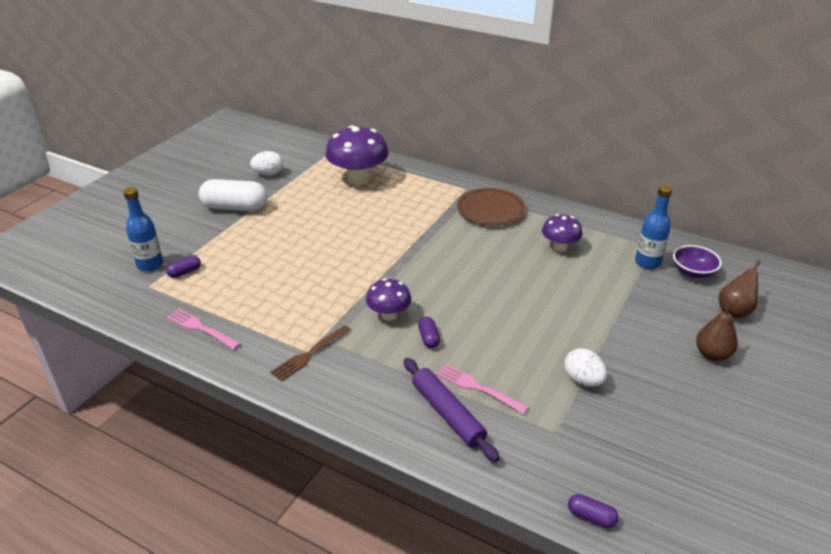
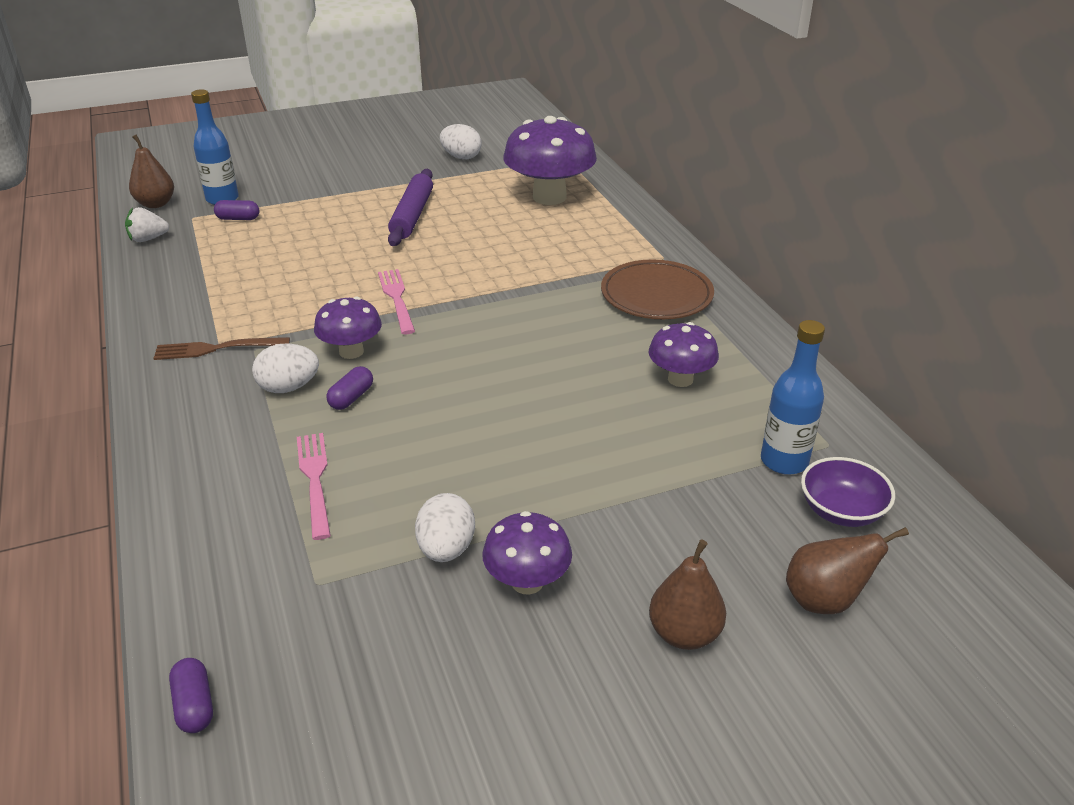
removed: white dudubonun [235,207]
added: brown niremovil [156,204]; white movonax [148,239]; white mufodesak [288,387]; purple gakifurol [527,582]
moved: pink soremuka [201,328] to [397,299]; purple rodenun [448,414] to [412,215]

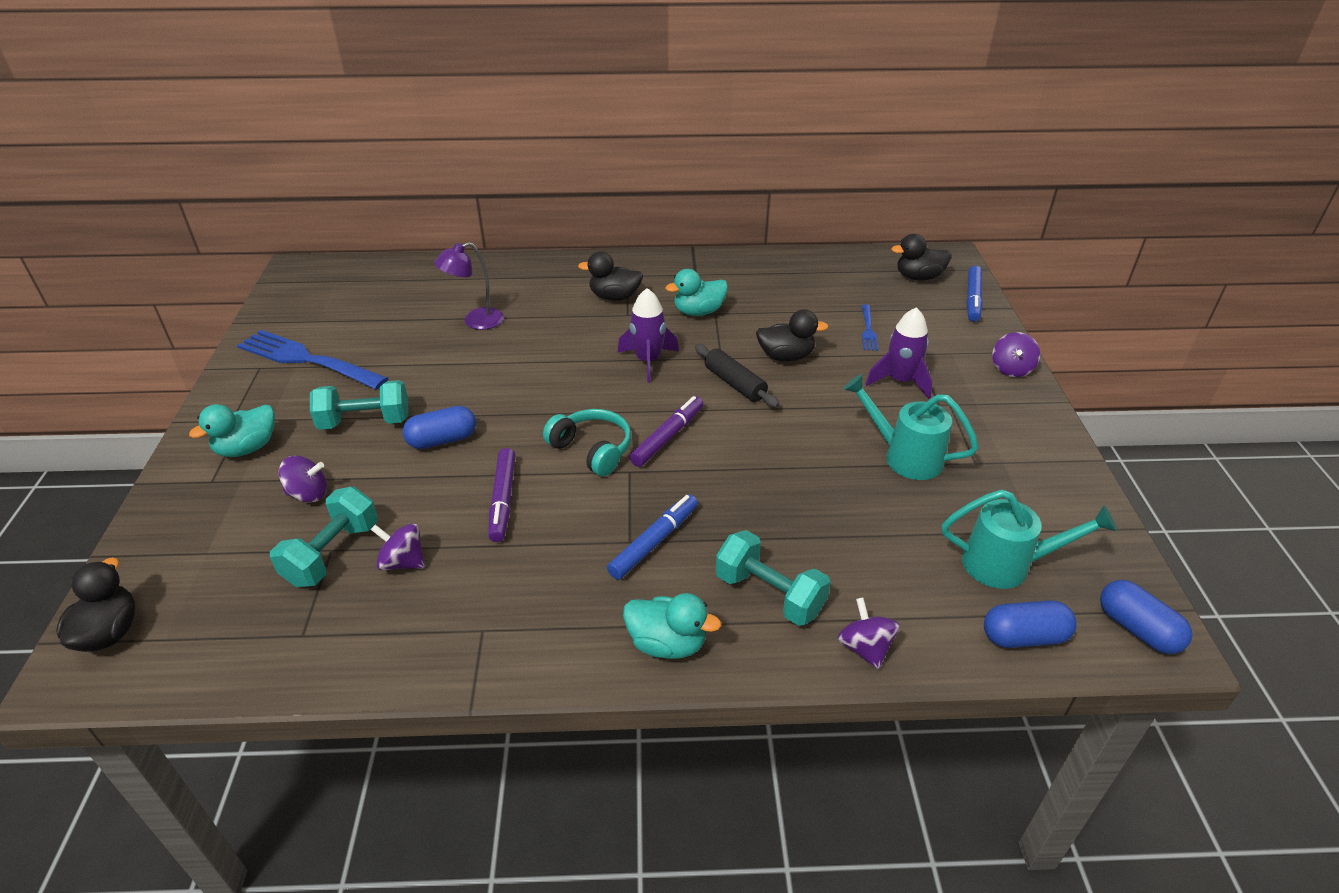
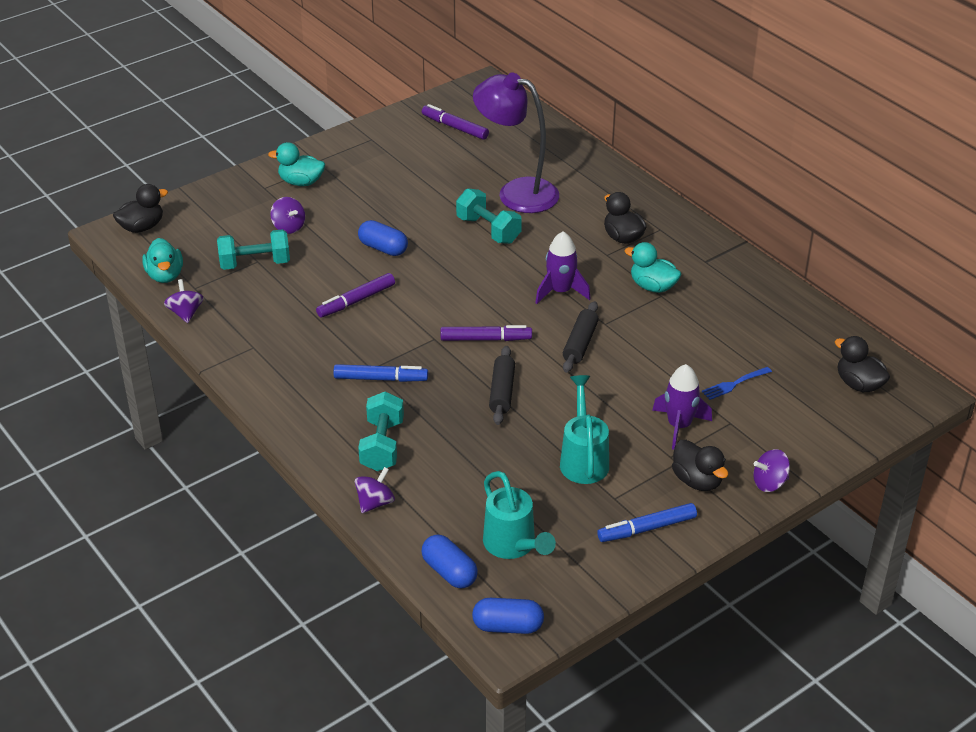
removed: blue soremuka [308,360]; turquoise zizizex [592,450]
added: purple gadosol [455,127]; black rodenun [502,392]
moved: blue gadosol [972,299] to [646,528]; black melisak [785,356] to [697,481]; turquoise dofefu [365,422] to [488,230]; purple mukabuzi [403,562] to [185,313]; turquoise melisak [667,644] to [165,275]
turned: blue dudubonun [1137,629] = [508,626] 75 degrees clockwise
resized: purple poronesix [475,321] = [516,192] x1.75

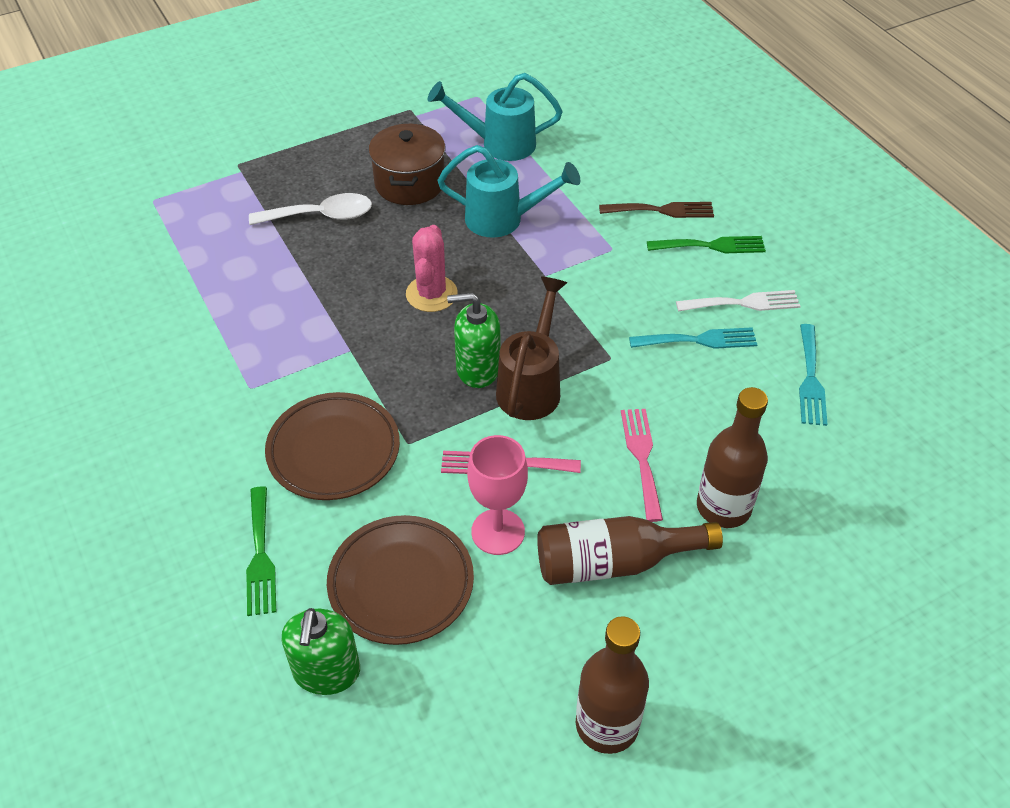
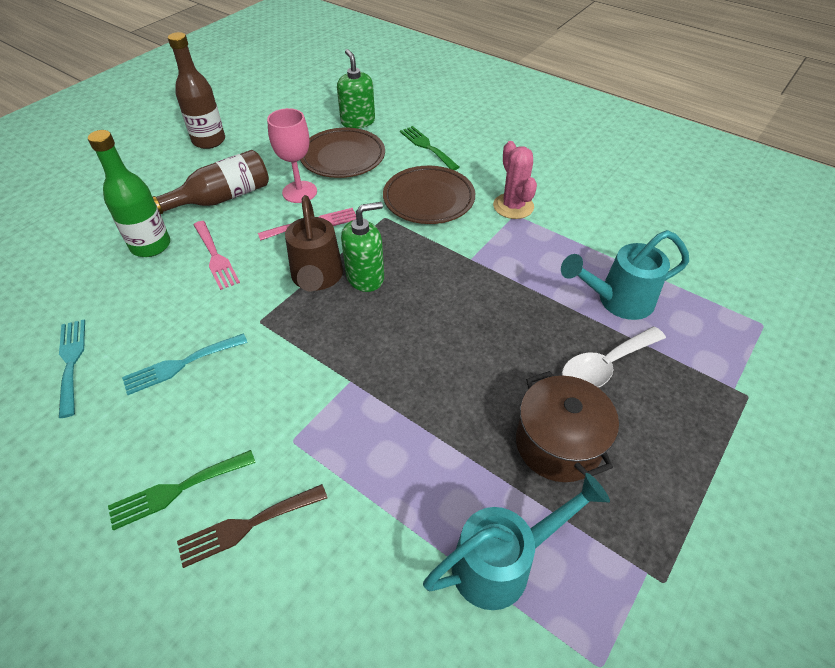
removed: white soremuka [744,303]
moved: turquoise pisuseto [504,219] to [616,301]; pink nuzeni [431,294] to [513,206]
recoloured: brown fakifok [723,507] to green fakifok [151,246]

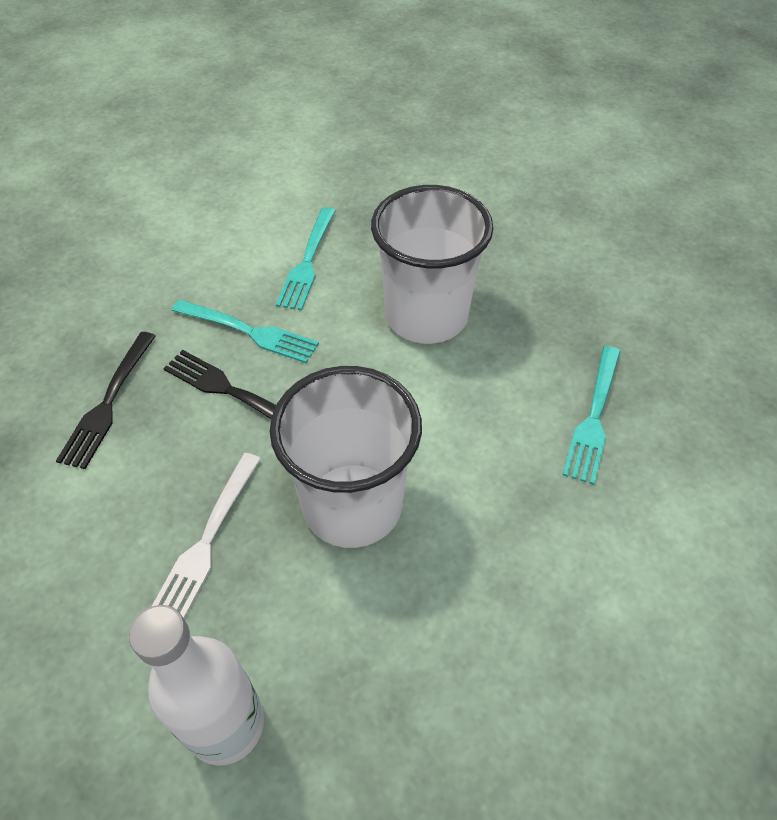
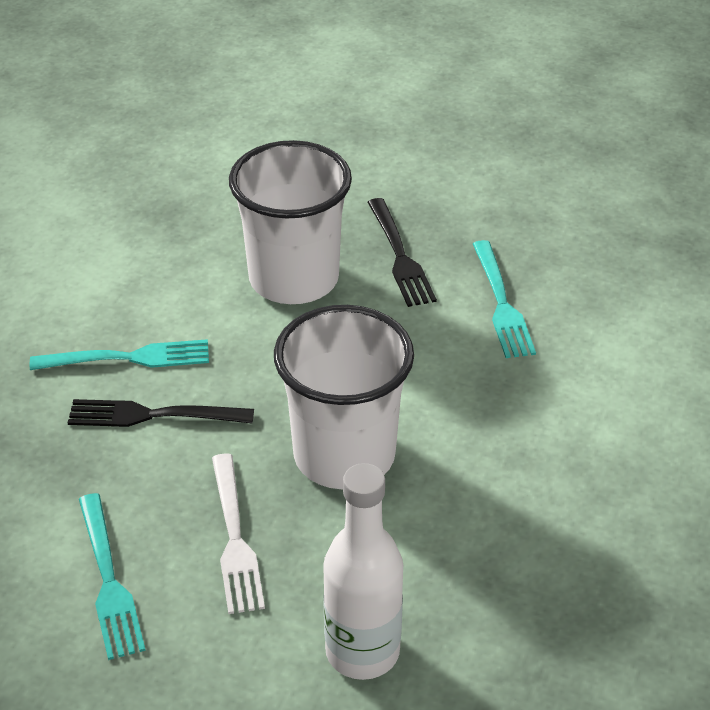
moved: turquoise soremuka [307,261] to [109,580]; black soremuka [108,402] to [400,256]

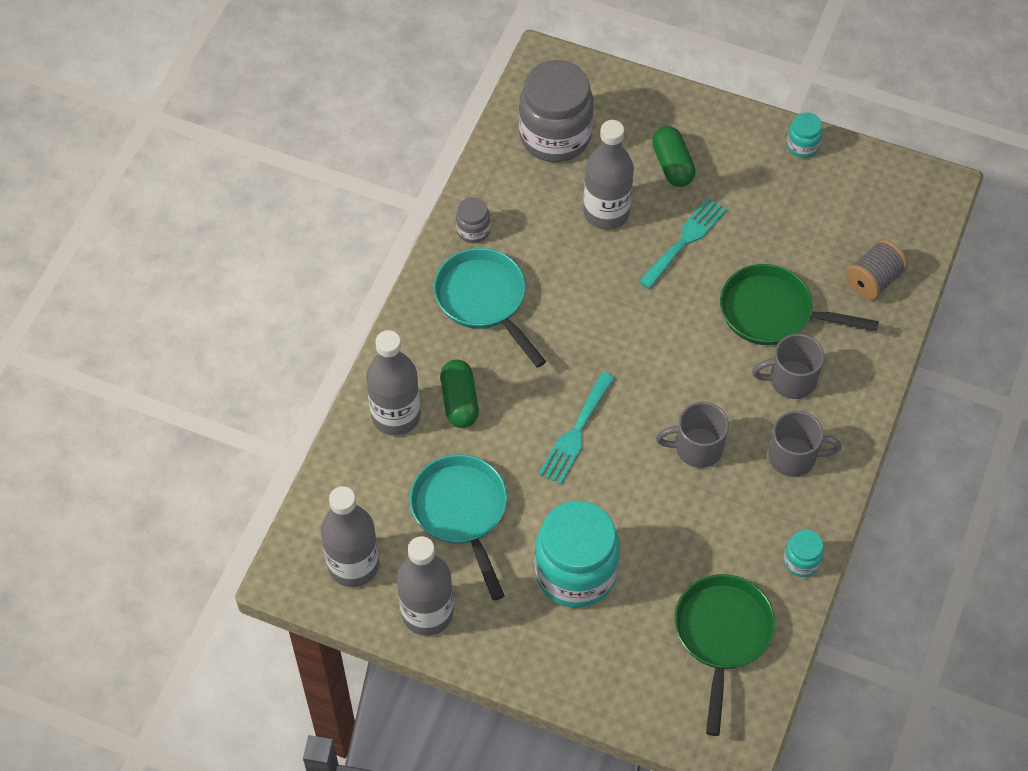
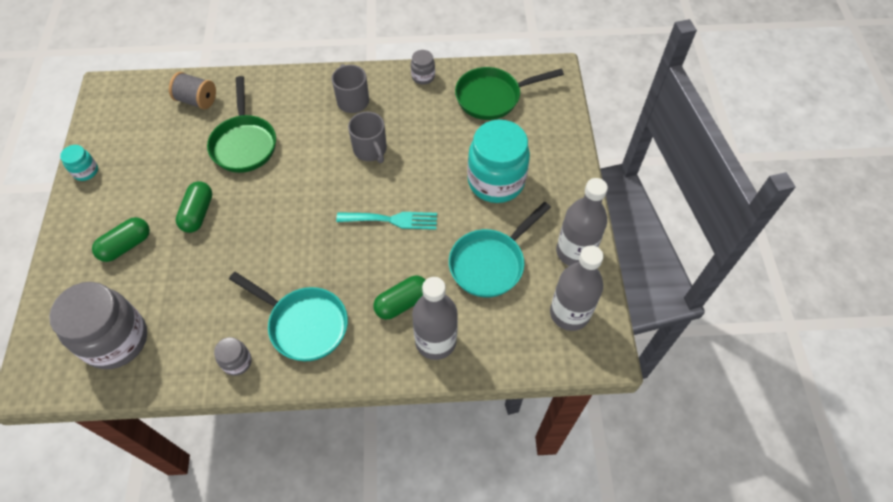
removed: grey fakifok [606,212]; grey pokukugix [791,380]
replaced: turquoise soremuka [685,240] to green dudubonun [198,213]
recoloured: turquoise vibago [801,561] to grey vibago [423,77]
turned: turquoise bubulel [484,300] = [304,324] 90 degrees counterclockwise

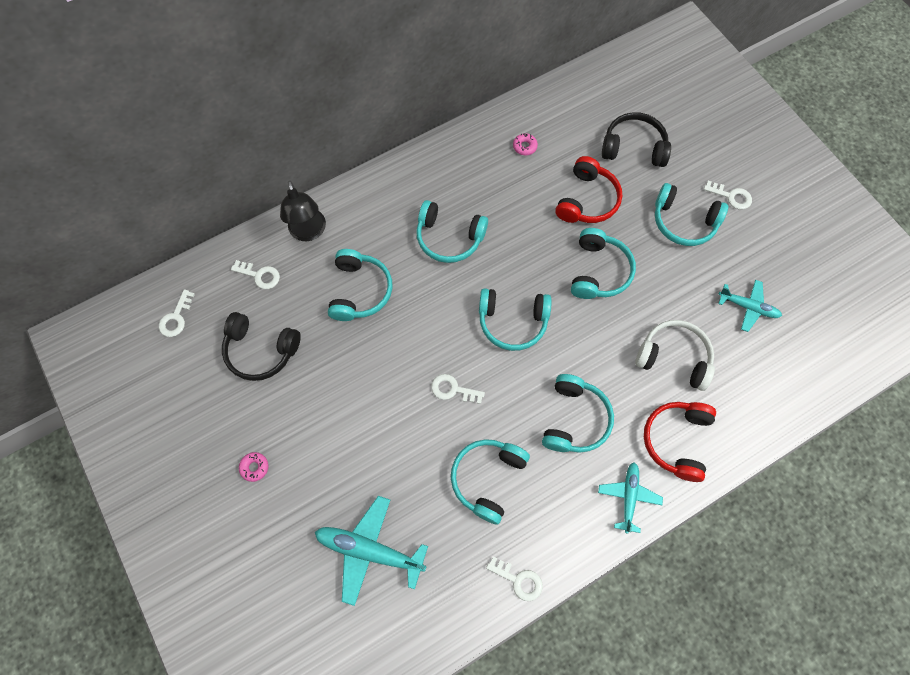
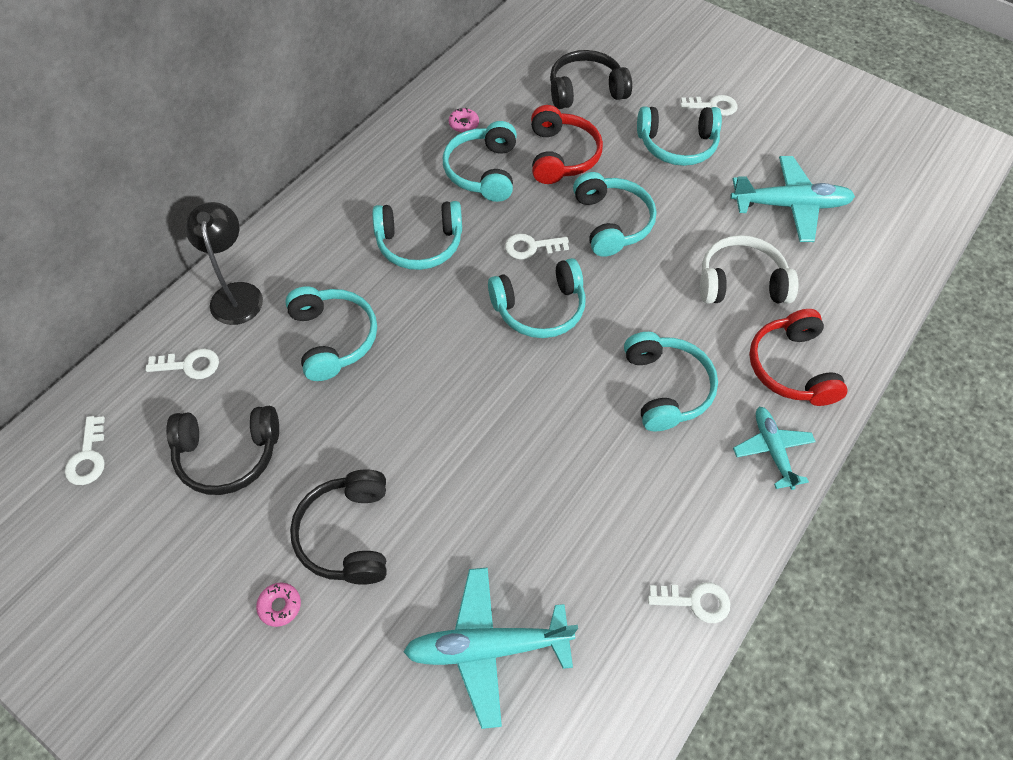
added: black zizizex [348,534]
moved: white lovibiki [453,389] to [531,247]; turquoise zizizex [488,479] to [483,171]
turned: black poronesix [309,232] = [236,294] 150 degrees counterclockwise
resized: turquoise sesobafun [748,307] = [789,205] x1.61

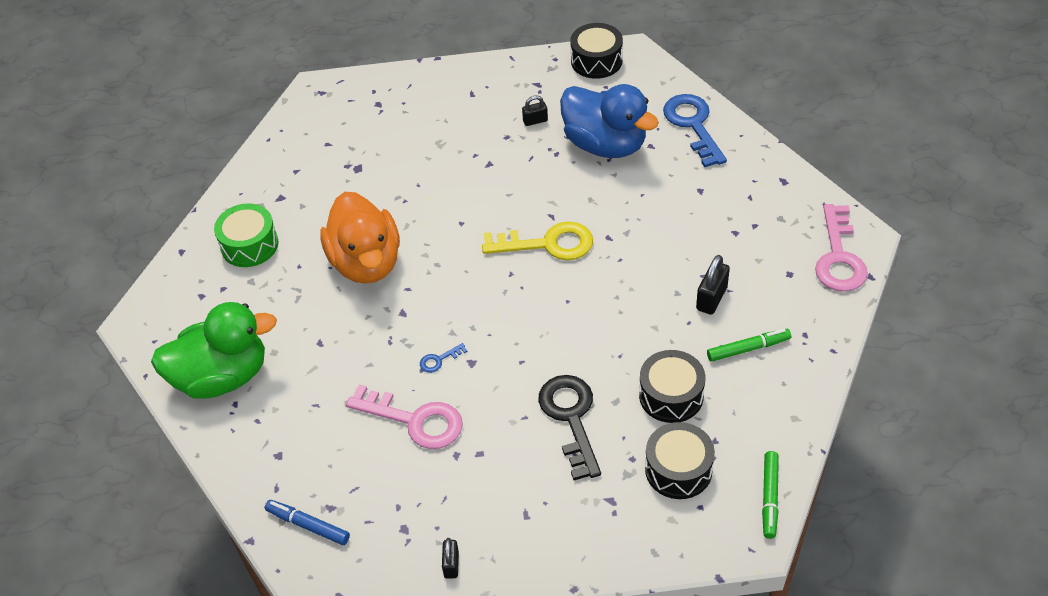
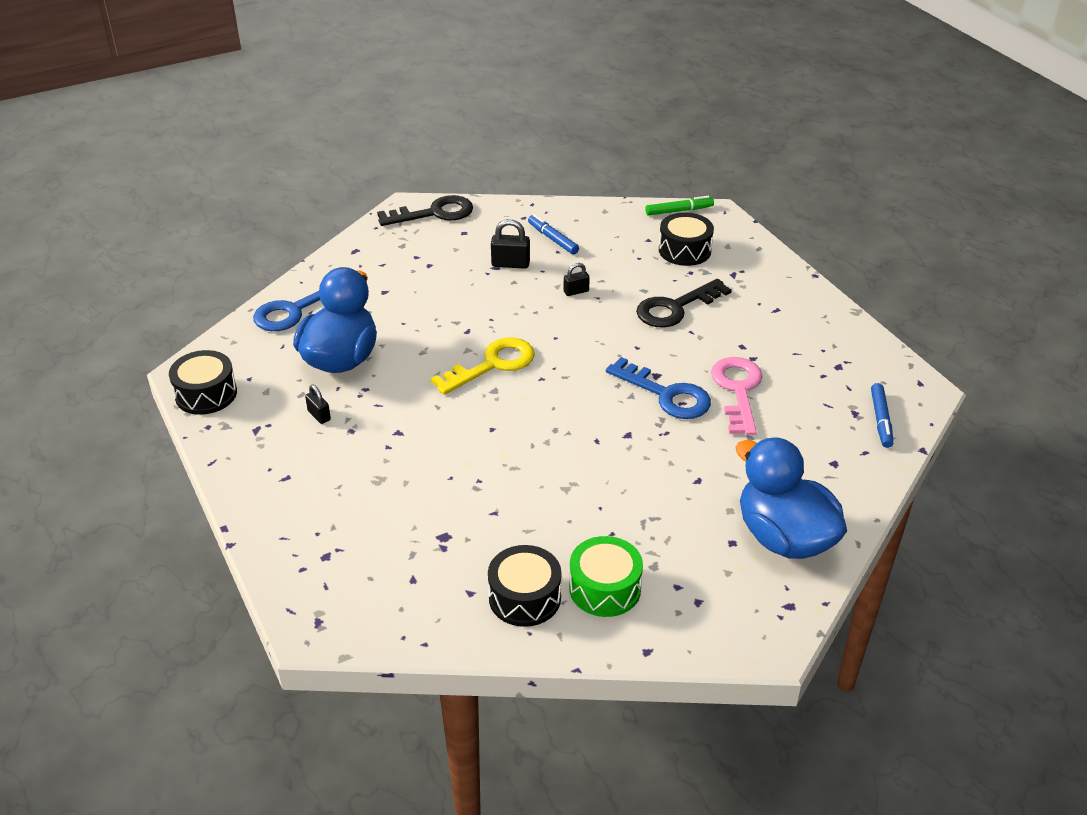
removed: orange melisak [366,262]
moved: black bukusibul [671,395] to [524,598]; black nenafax [451,565] to [576,291]
recoloured: pink lovibiki [839,257] to black lovibiki [434,213]; green melisak [222,377] to blue melisak [784,538]; green gadosol [748,349] to blue gadosol [553,239]
turned: yellow lovibiki [548,244] = [493,364] 75 degrees clockwise
resized: blue lovibiki [439,360] = [666,395] x2.35

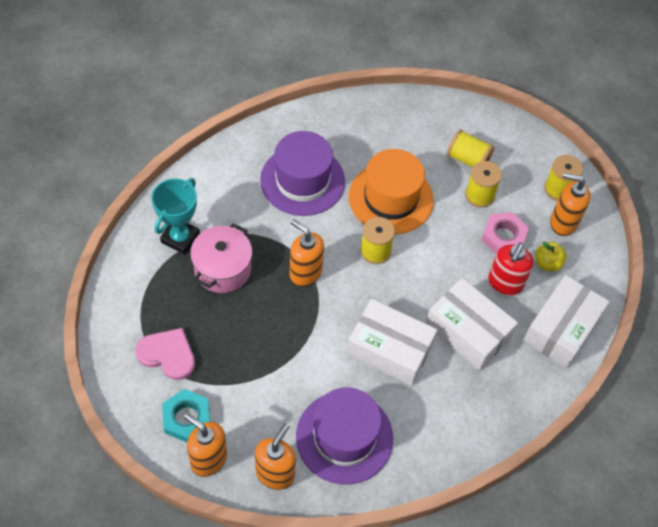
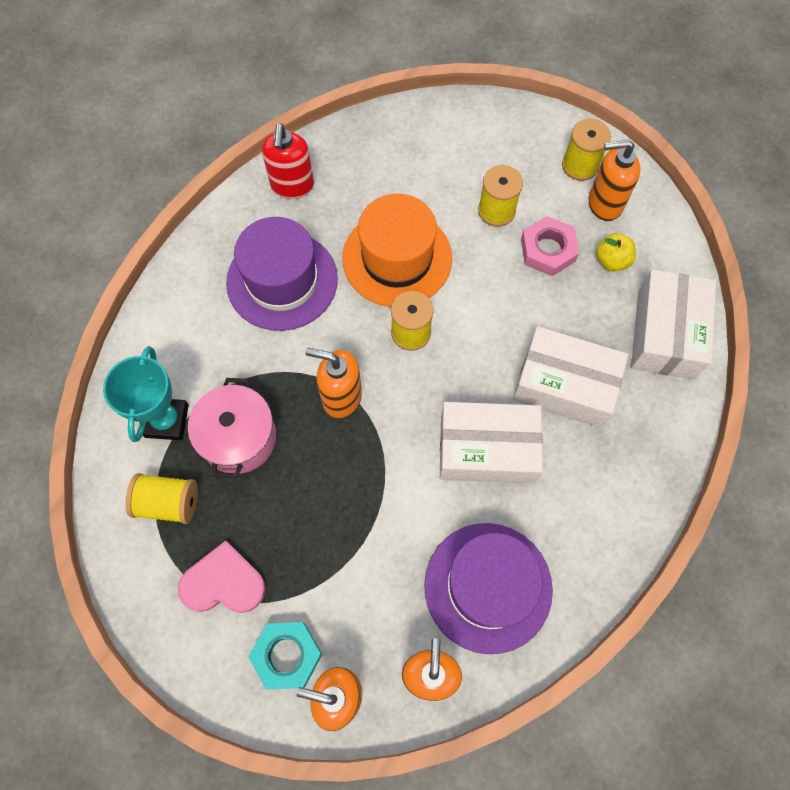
moved: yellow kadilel [468,159] to [168,503]; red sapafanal [504,284] to [292,186]

